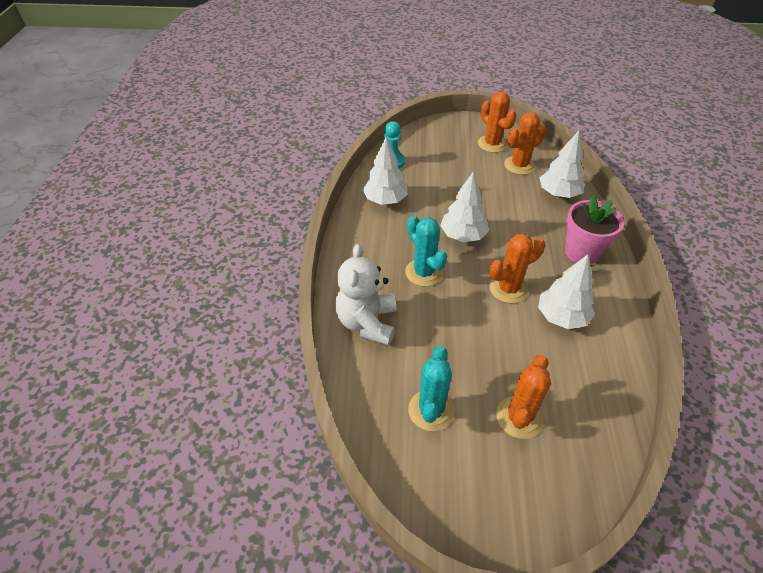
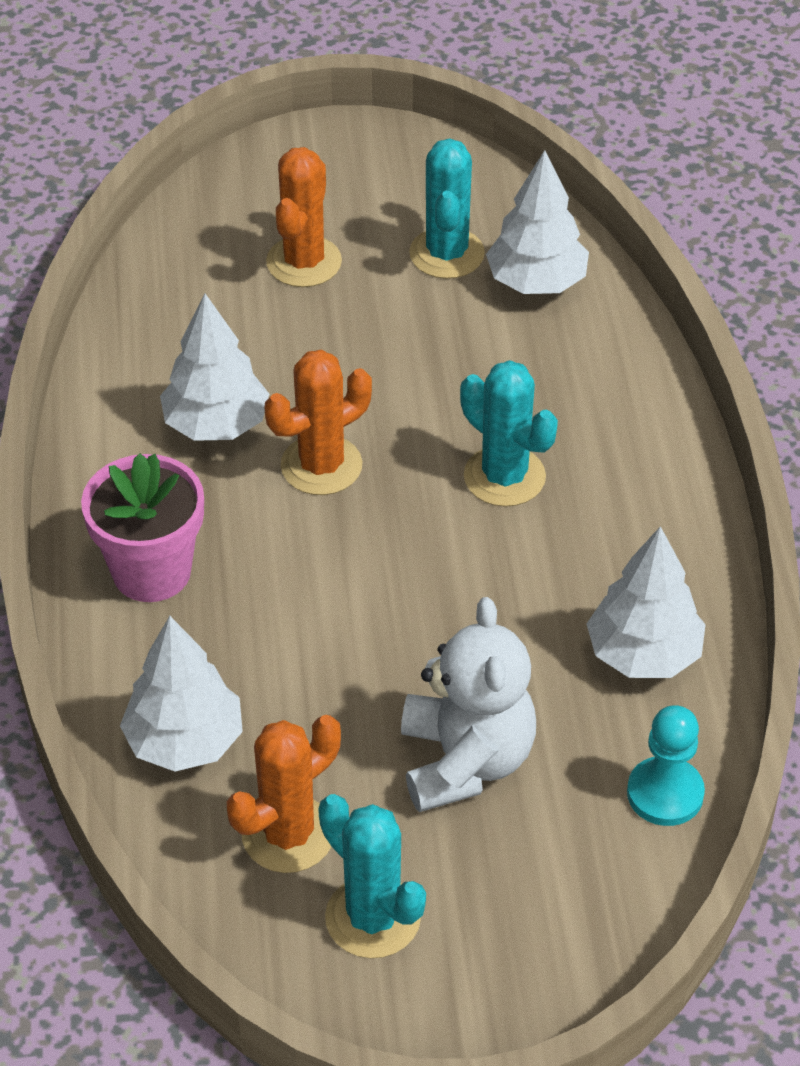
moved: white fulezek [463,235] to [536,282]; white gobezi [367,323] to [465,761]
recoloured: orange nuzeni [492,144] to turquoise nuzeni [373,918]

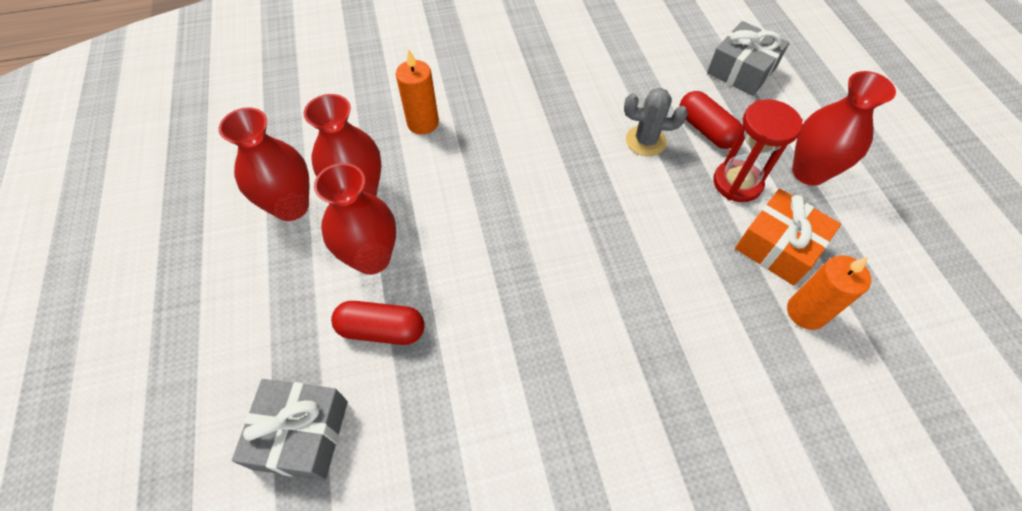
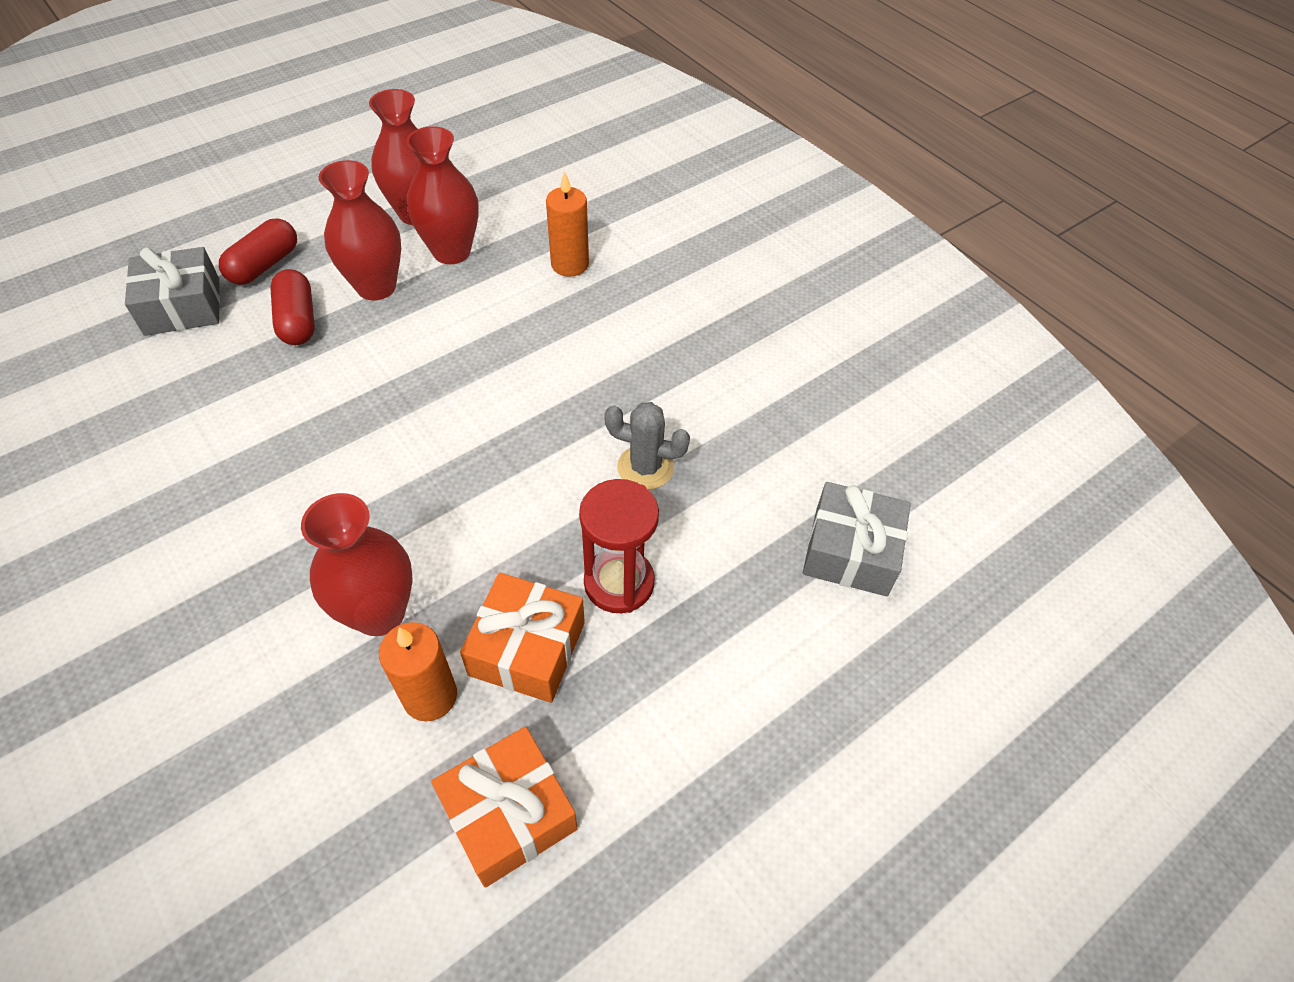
added: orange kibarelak [508,813]
moved: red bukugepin [809,172] to [379,613]; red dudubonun [706,130] to [264,265]
turned: grey nuzeni [645,141] = [645,467] 60 degrees counterclockwise

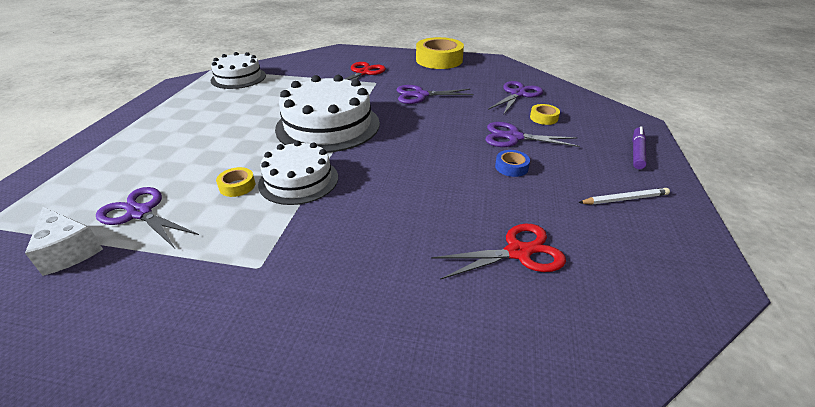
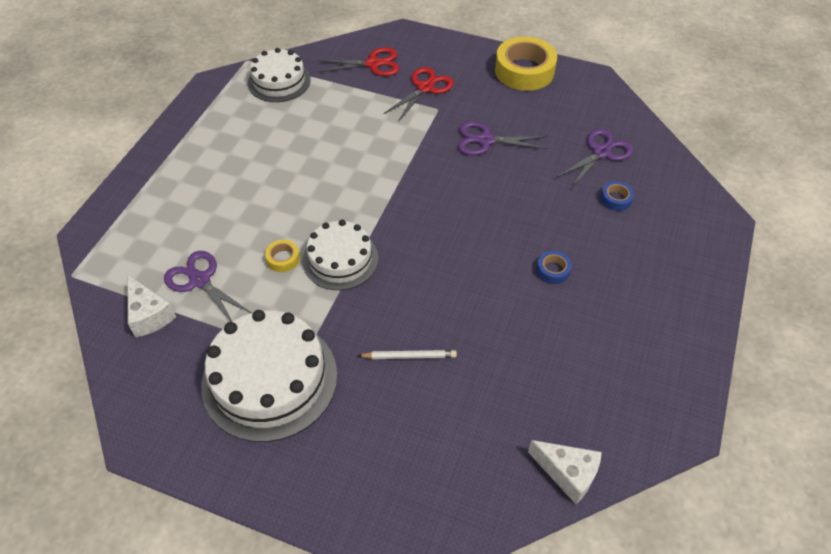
removed: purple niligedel [513,137]; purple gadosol [637,152]
added: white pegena [568,474]
moved: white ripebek [328,125] to [269,379]; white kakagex [625,199] to [409,356]; red niligedel [518,252] to [373,64]
recoloured: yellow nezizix [543,118] to blue nezizix [616,199]

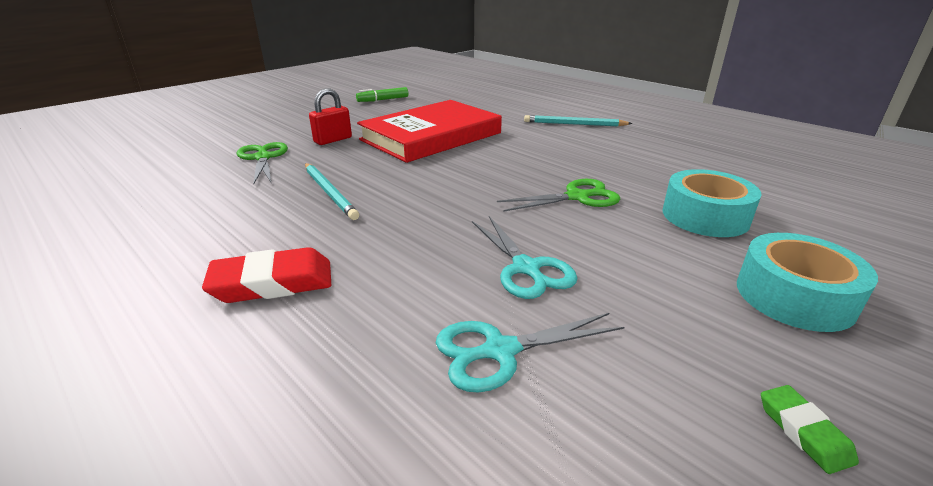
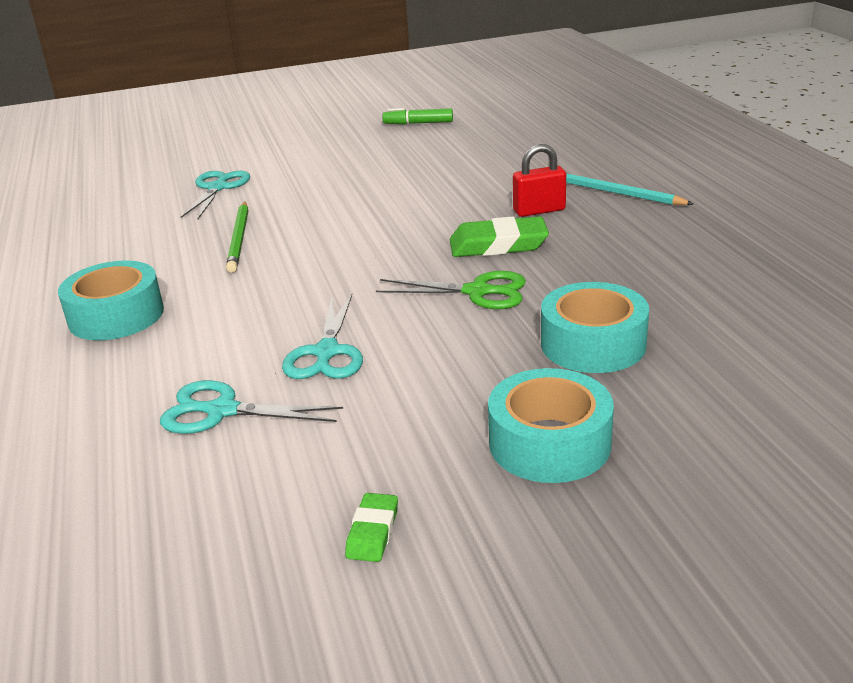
removed: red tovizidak [431,136]
added: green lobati [498,245]
moved: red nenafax [333,140] to [539,210]
replaced: red lobati [273,283] to turquoise nezizix [116,315]
recoloured: green niligedel [263,158] to turquoise niligedel [217,188]; turquoise kakagex [329,192] to green kakagex [239,239]

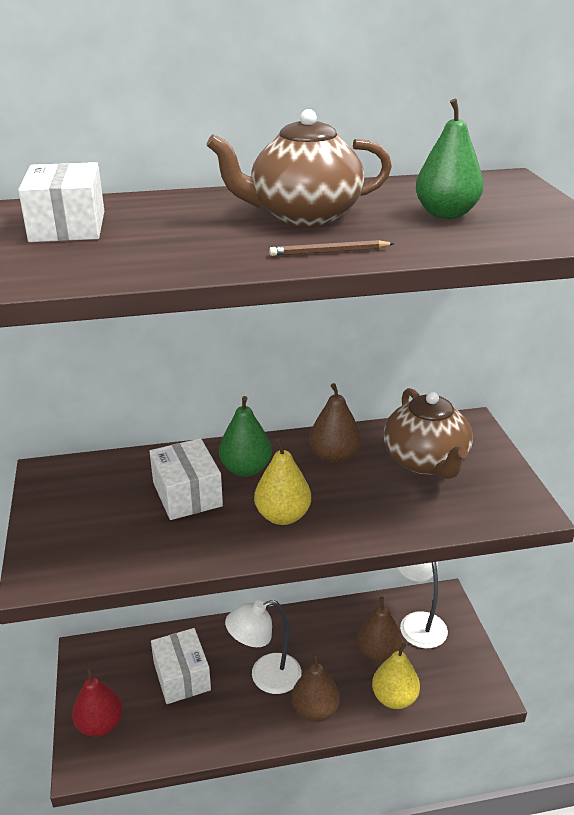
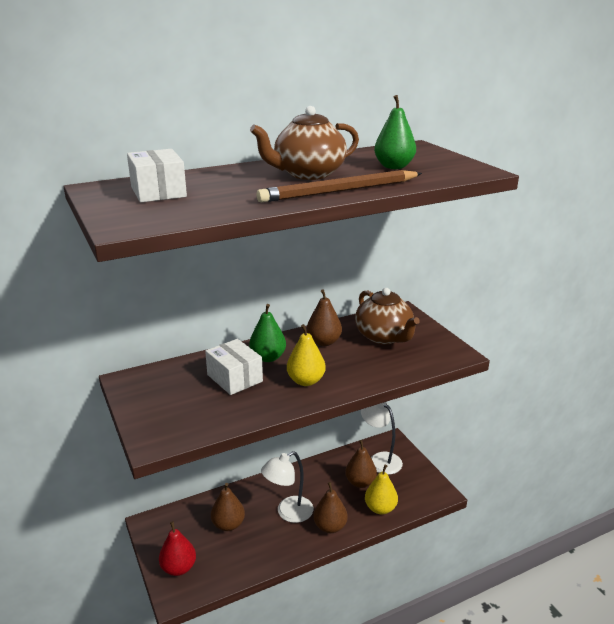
replaced: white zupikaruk [182,676] to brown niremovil [228,524]
resized: brown kakagex [329,252] = [340,191] x2.28

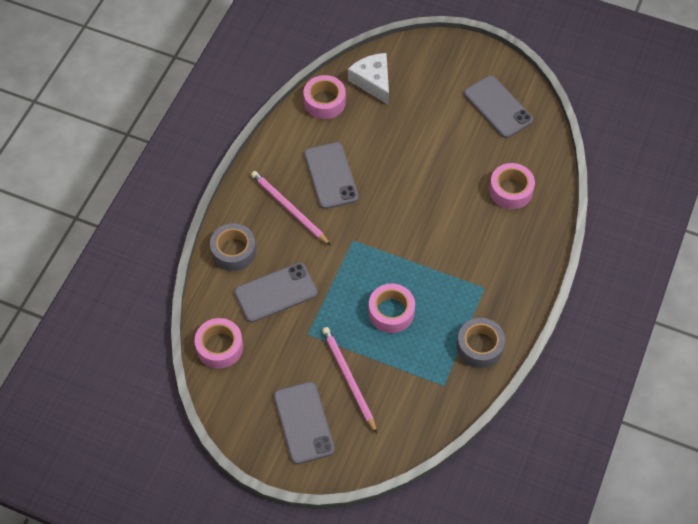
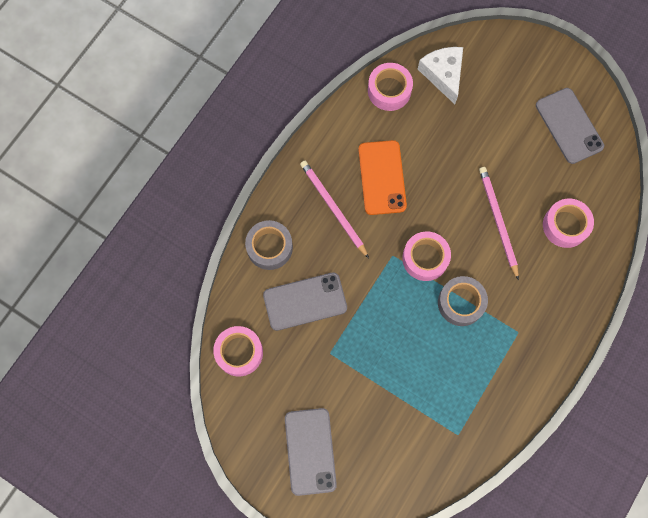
moved: pink nezizix [391,312] to [425,258]; grey nezizix [479,346] to [461,303]; pink kakagex [348,379] to [498,221]
recoloured: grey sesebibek [331,176] to orange sesebibek [382,177]

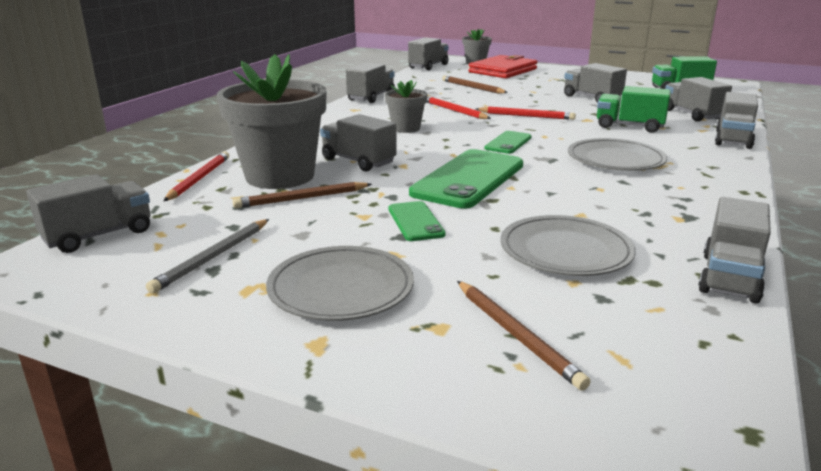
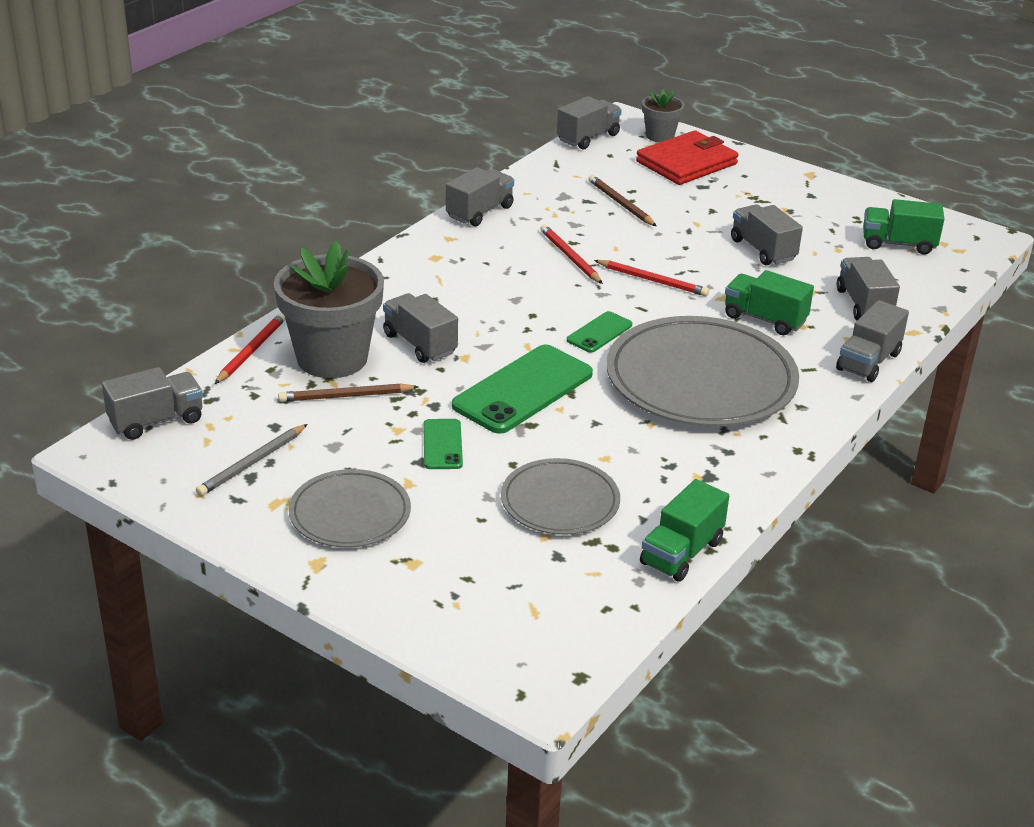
removed: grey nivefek [406,128]; brown kakagex [516,335]
recoloured: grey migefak [729,278] to green migefak [681,553]
resized: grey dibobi [615,159] = [701,379] x1.79

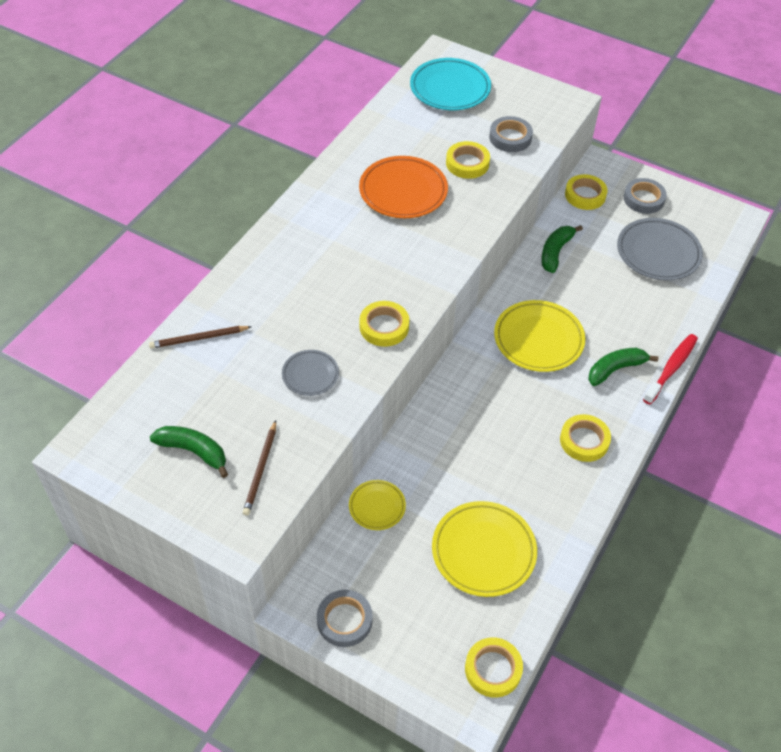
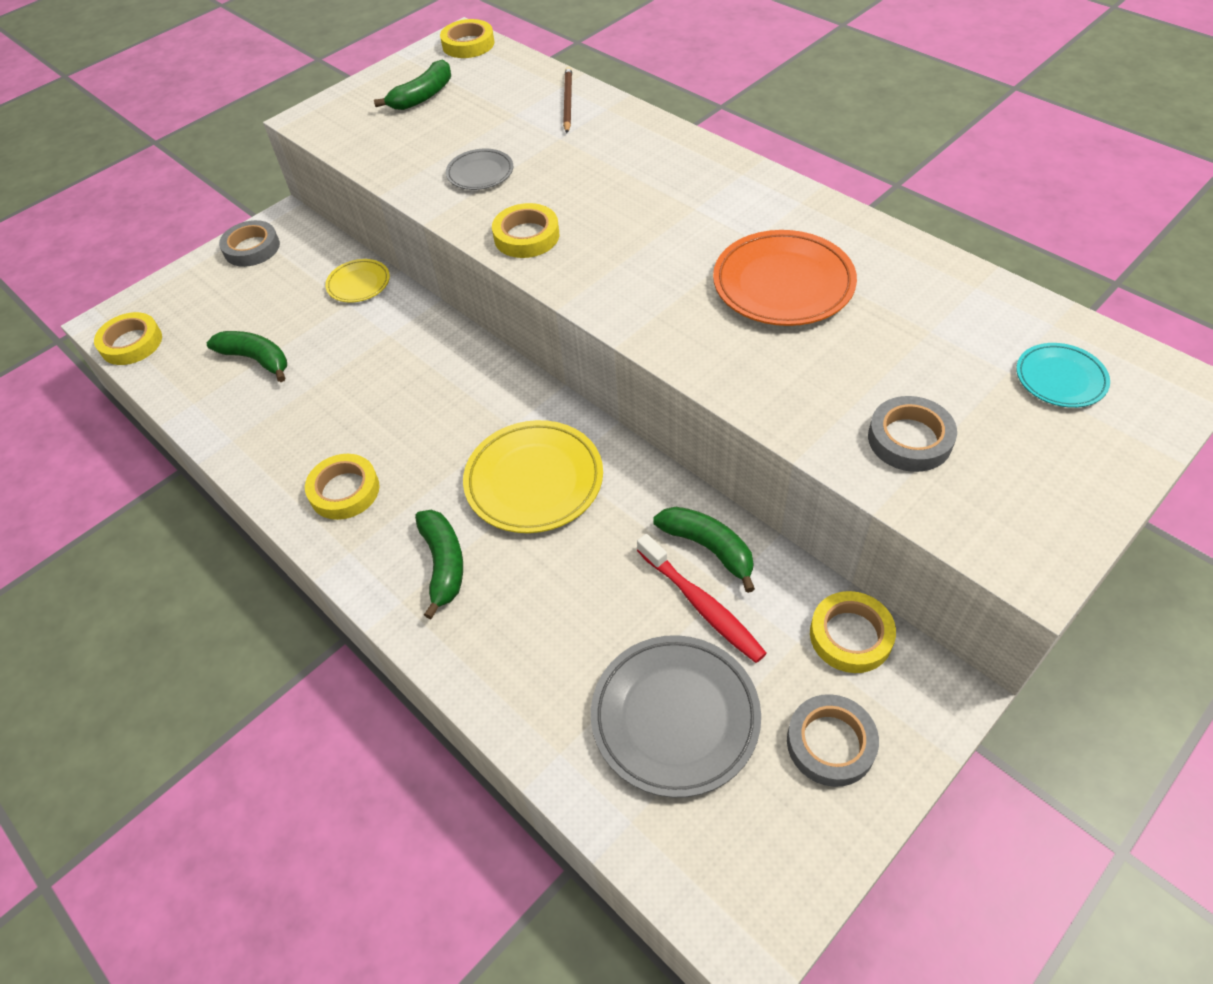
removed: brown kakagex [261,470]
moved: yellow nezizix [467,163] to [468,44]; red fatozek [671,368] to [702,605]
replaced: yellow dibobi [483,551] to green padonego [256,359]
resized: turquoise dibobi [450,88] = [1060,379] x0.56

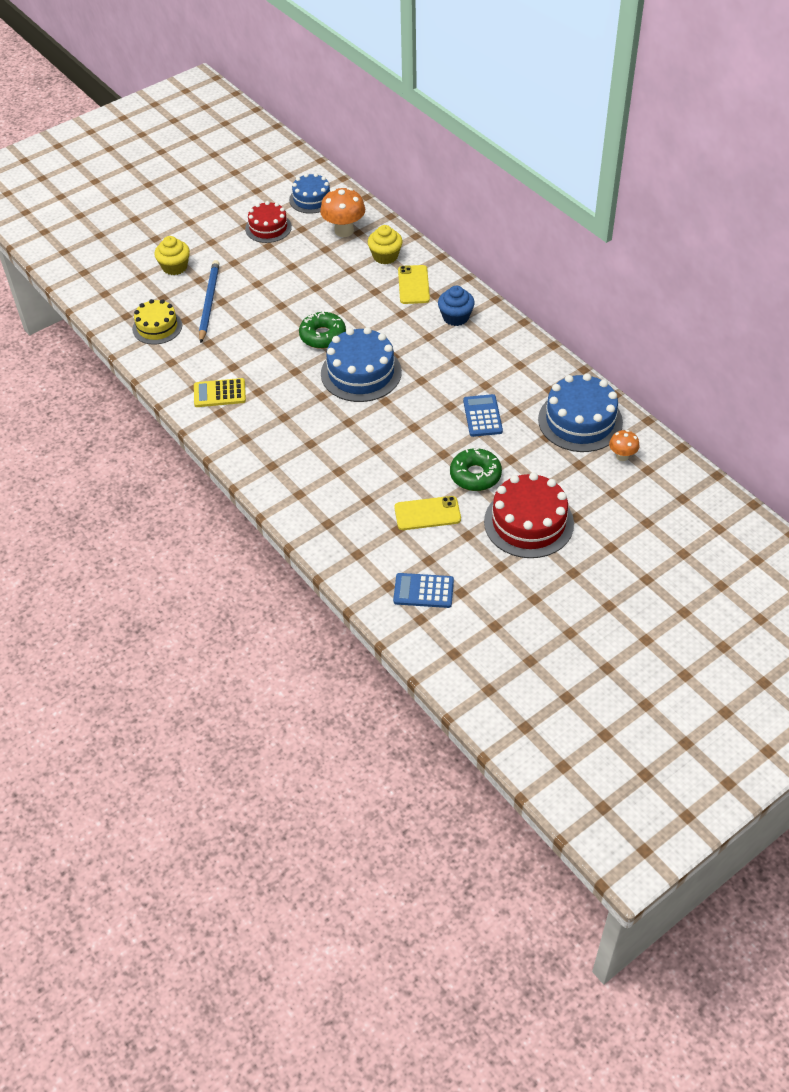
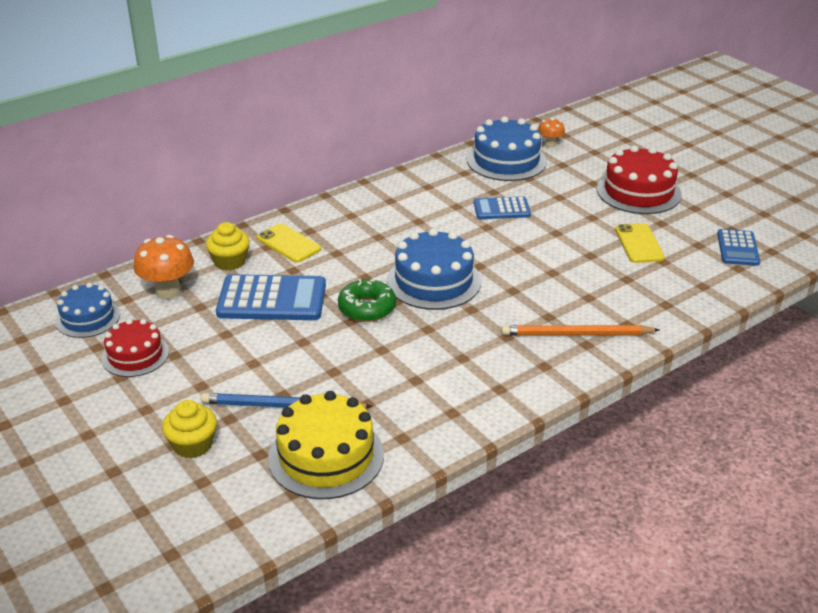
removed: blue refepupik [455,317]; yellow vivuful [219,393]; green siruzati [475,475]
added: blue vivuful [272,299]; orange kakagex [576,334]
turned: yellow sesebibek [413,285] = [288,244] 45 degrees clockwise
resized: yellow ripebek [157,327] = [326,456] x1.57

